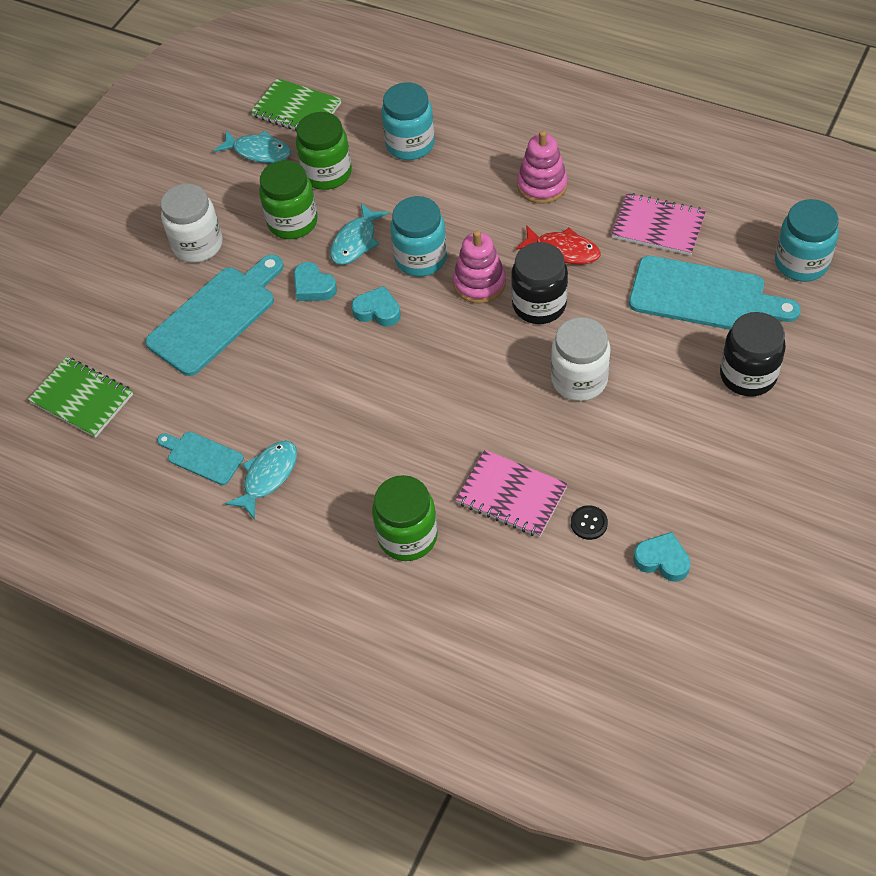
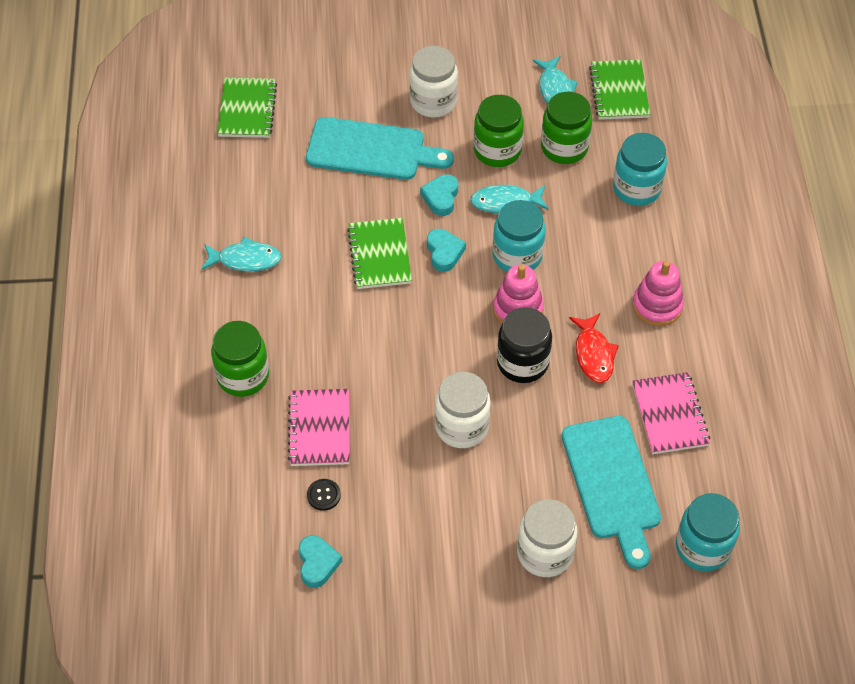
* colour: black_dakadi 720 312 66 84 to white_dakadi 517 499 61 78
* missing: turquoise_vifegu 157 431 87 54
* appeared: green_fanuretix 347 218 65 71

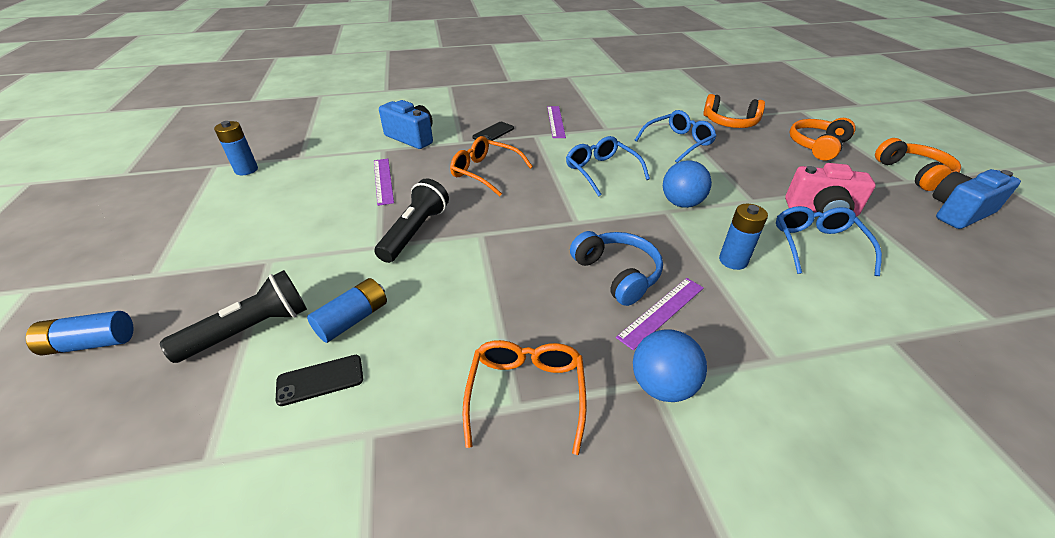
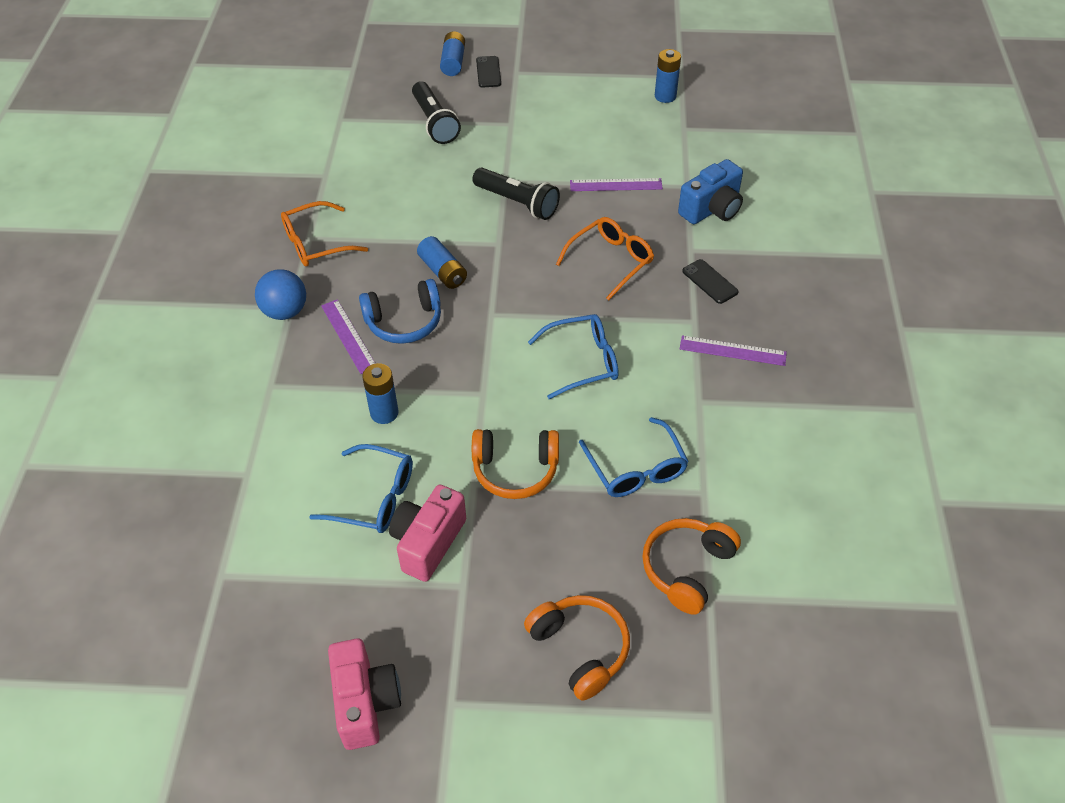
* relocated: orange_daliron 875 138 86 53 to 472 429 87 70
* missing: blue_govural 663 161 49 47
* colour: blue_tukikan 932 169 89 60 to pink_tukikan 328 638 73 112
* relocated: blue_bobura 307 278 80 65 to 417 236 50 53
* spun: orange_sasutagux 462 340 125 115 = 281 201 87 65 135 degrees clockwise
* relocated: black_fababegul 276 355 87 51 to 476 56 25 32

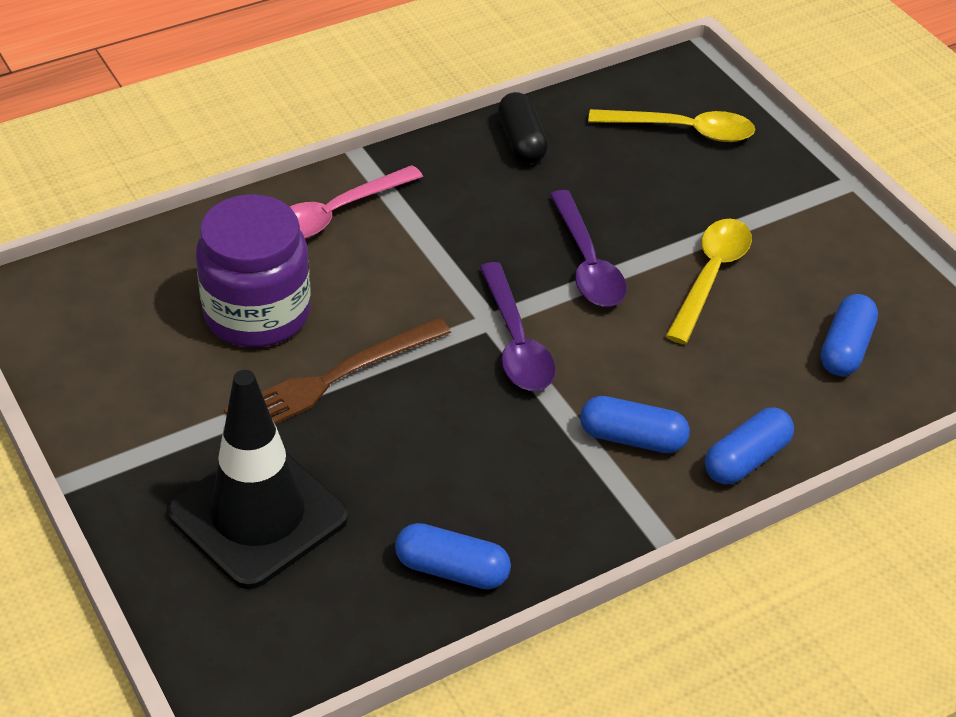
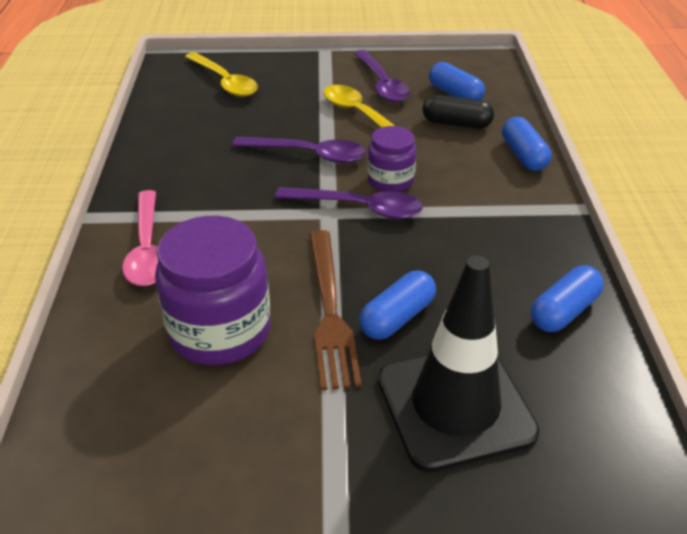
* relocated: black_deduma 498 92 50 72 to 423 95 71 34
* spun: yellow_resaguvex 588 109 167 33 = 185 52 73 45 105 degrees clockwise
* relocated: blue_deduma 580 396 110 57 to 359 271 77 69
* appeared: purple_resaguvex 354 50 56 52
* appeared: purple_dakadi 367 126 49 66

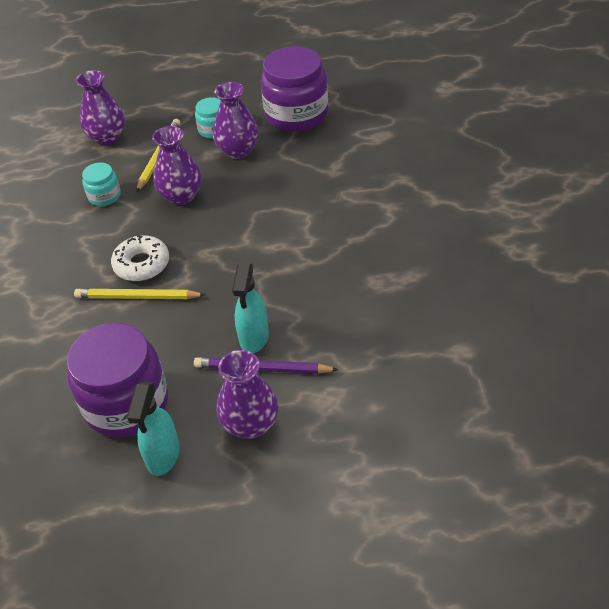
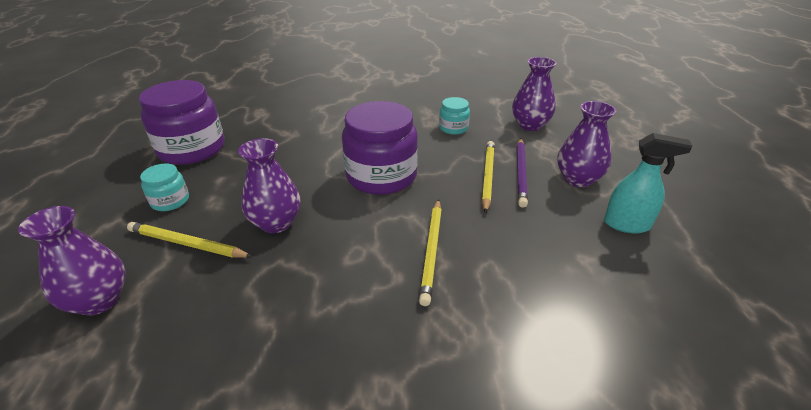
* relocated: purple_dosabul 213 82 46 77 to 512 57 44 74
* relocated: turquoise_dakadi 82 162 39 44 to 439 97 31 38
* missing: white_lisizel 111 235 58 46
* exchanged: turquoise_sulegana 232 263 37 90 to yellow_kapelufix 482 141 13 73
* relocated: purple_dakadi 67 323 101 114 to 342 101 76 94

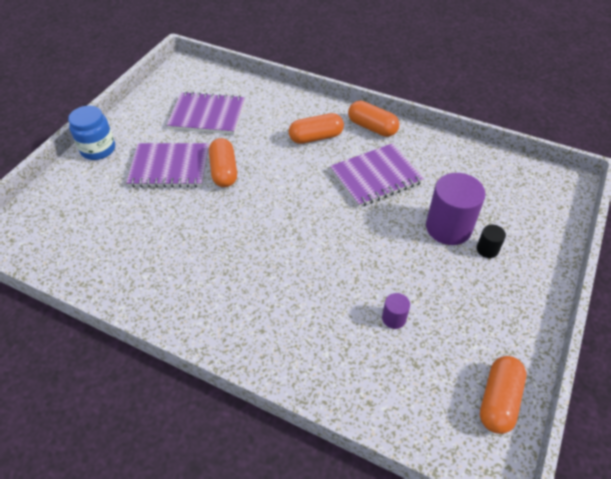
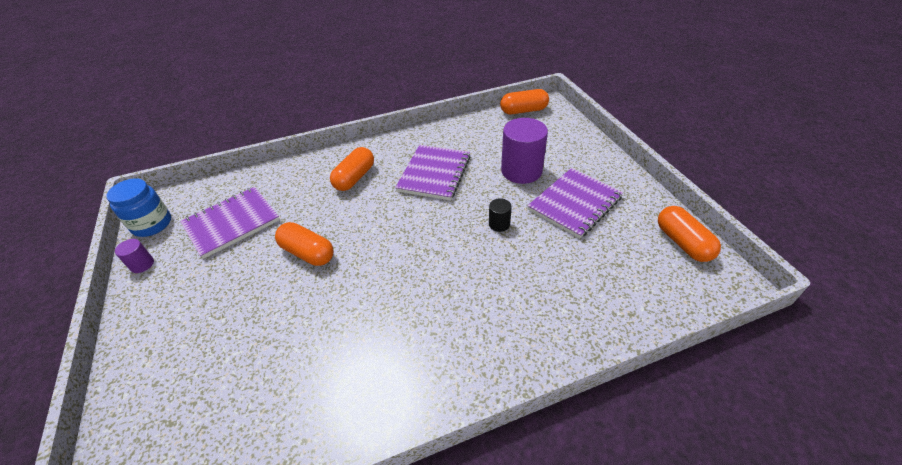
* relocated: orange_deduma 348 101 51 36 to 500 89 49 25
* relocated: blue_dakadi 68 106 47 54 to 106 178 65 59
* relocated: purple_fanuretix 126 143 83 45 to 528 168 95 71
* relocated: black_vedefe 476 225 30 33 to 489 198 23 34
* relocated: purple_vedefe 382 293 28 36 to 115 239 39 34

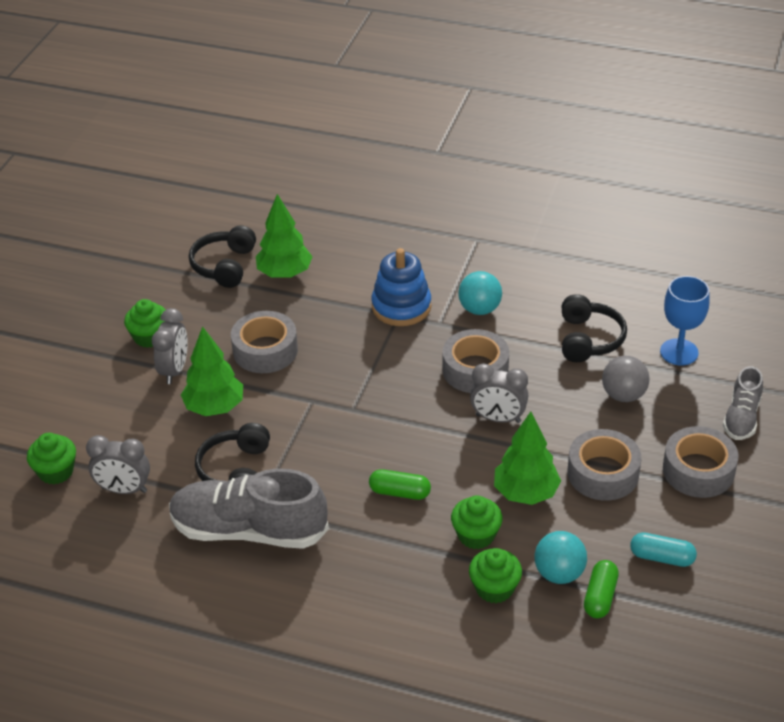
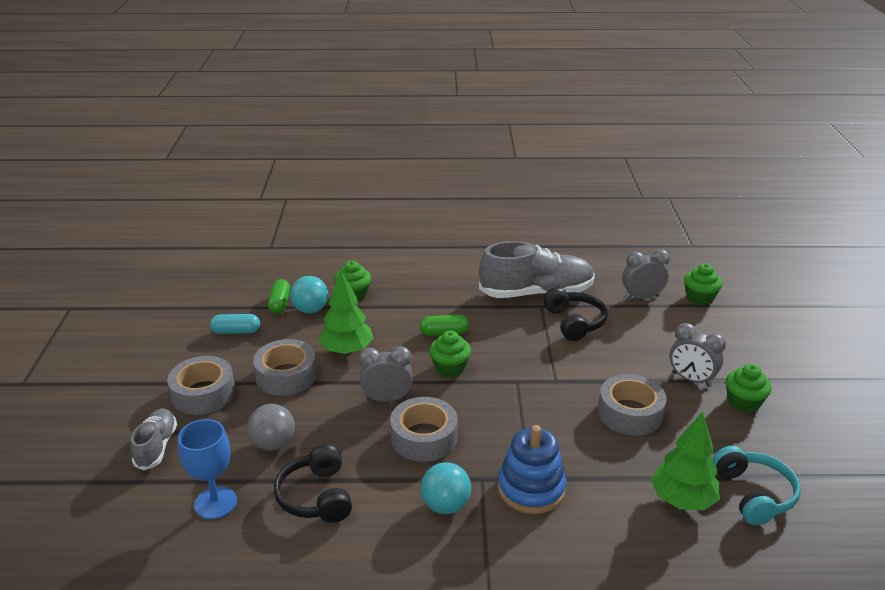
* colour: black_daliron 189 226 67 62 to turquoise_daliron 713 446 88 79
* spun: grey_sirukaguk 152 308 36 76 = 670 323 56 64 45 degrees counterclockwise
* missing: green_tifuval 181 326 62 90
* relocated: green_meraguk 451 495 51 54 to 429 331 42 46

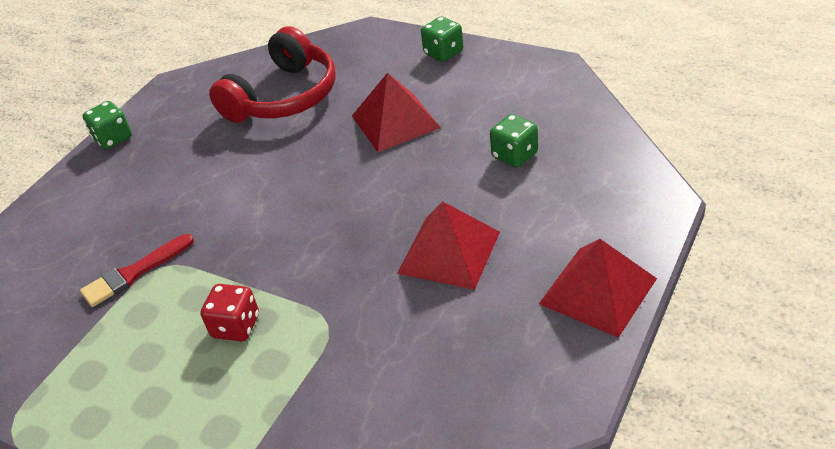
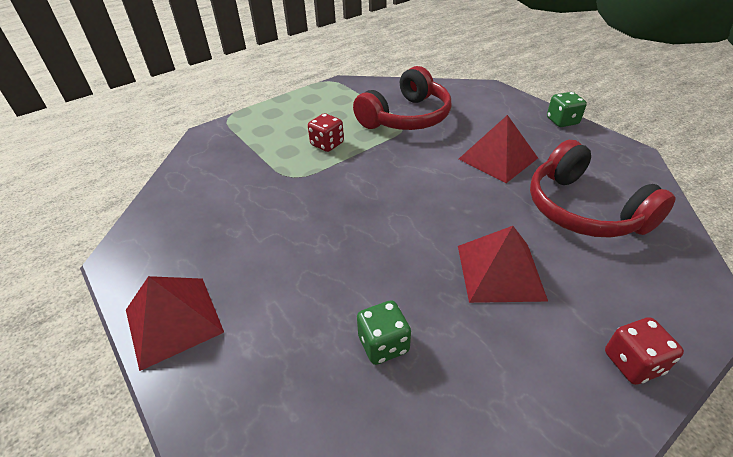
* colour: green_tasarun 421 16 42 46 to red_tasarun 605 317 79 68
* relocated: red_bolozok 397 201 103 89 to 459 115 79 68
* exchanged: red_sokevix 80 234 114 73 to red_daliron 353 66 99 64

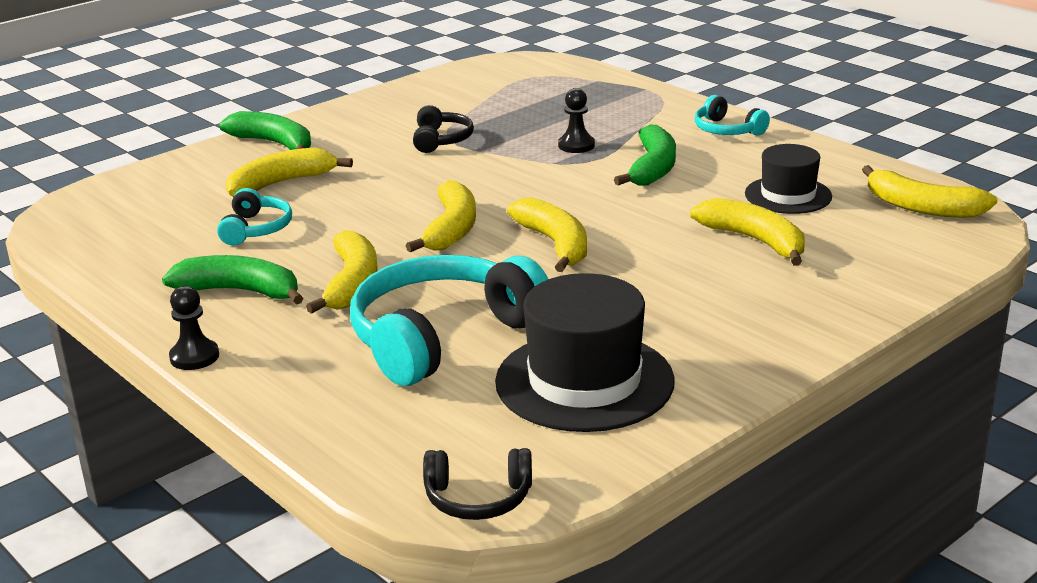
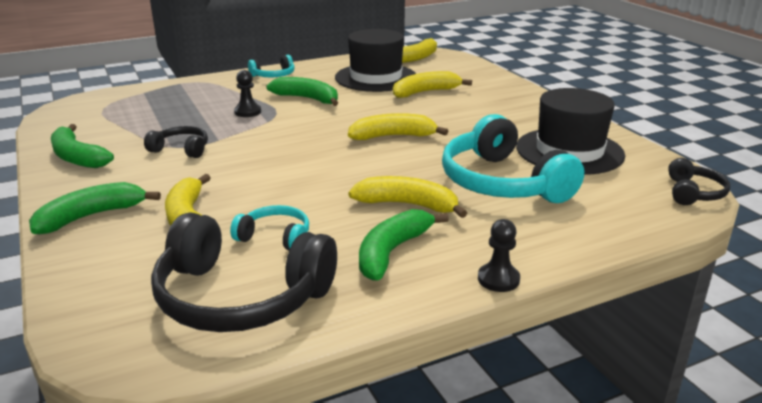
* size: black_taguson 745 144 87 70 = 335 29 81 63 x1.64
* missing: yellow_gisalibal 406 180 70 72
* appeared: green_gisalibal 51 124 63 44
* appeared: black_daliron 151 212 186 120

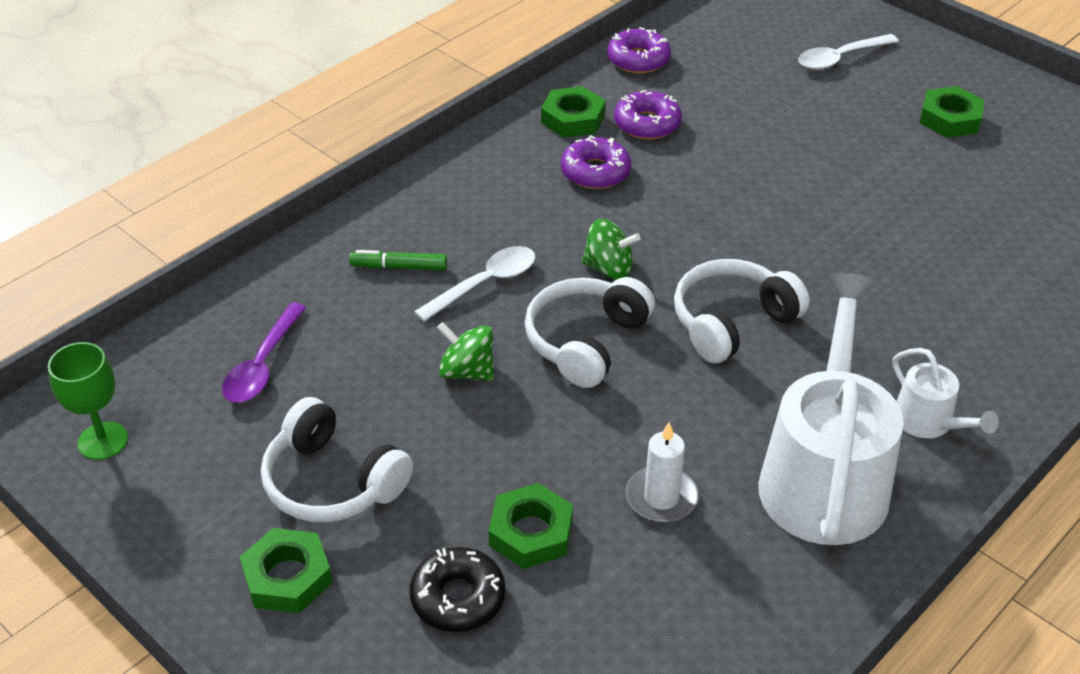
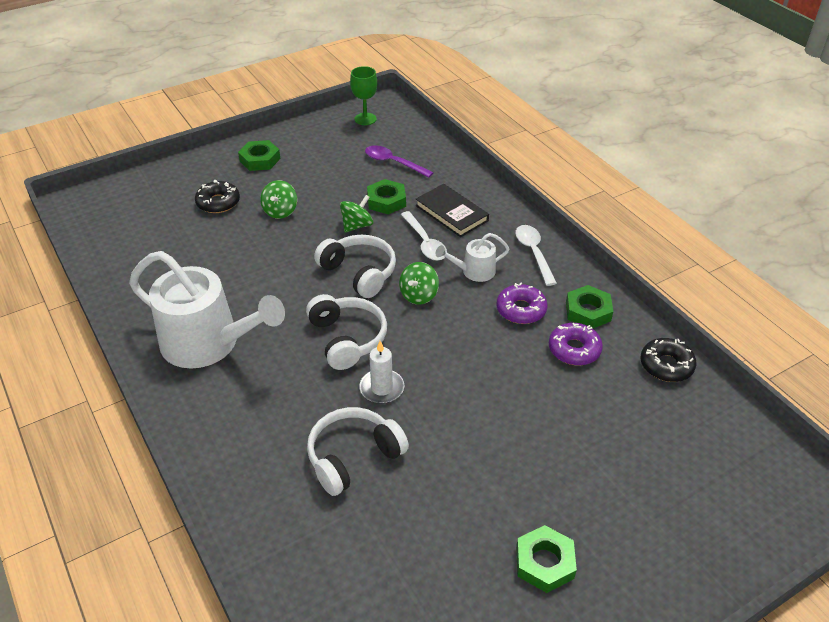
* colour: purple_lisizel 607 27 64 47 to black_lisizel 640 338 56 44
* relocated: white_resaguvex 799 34 100 36 to 515 225 42 61
* exchanged: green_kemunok 349 250 98 20 to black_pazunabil 416 184 73 53
* relocated: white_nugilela 892 348 107 90 to 436 233 74 49
* relocated: white_daliron 261 397 152 125 to 307 407 102 89
* relocated: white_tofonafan 626 422 72 101 to 359 341 45 63
* relocated: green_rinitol 488 483 85 86 to 367 179 39 36
* appeared: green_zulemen 260 180 37 39

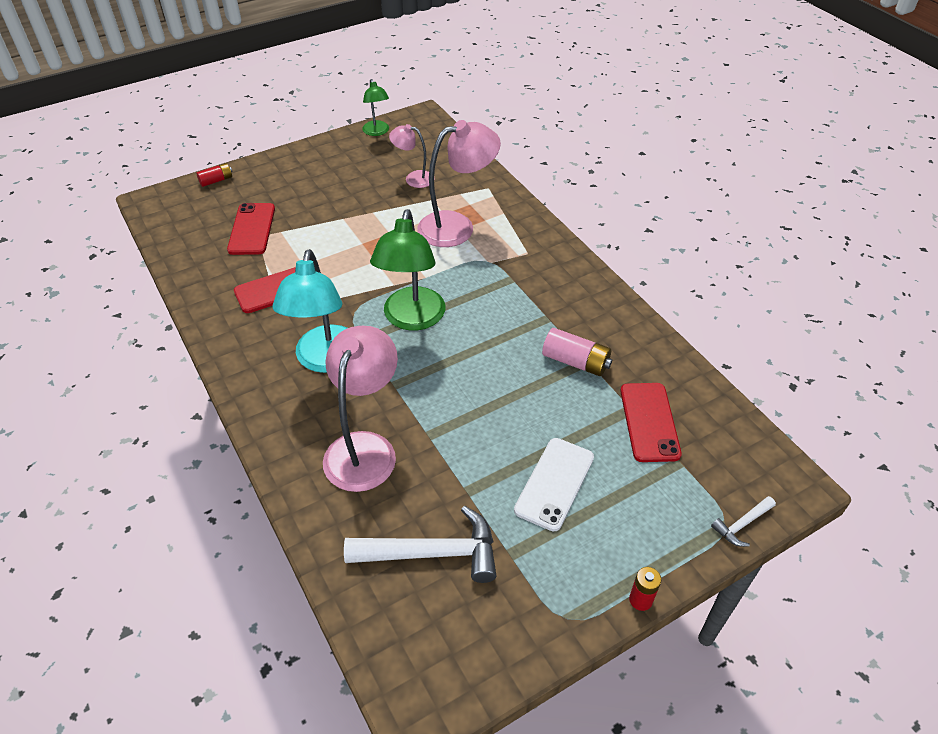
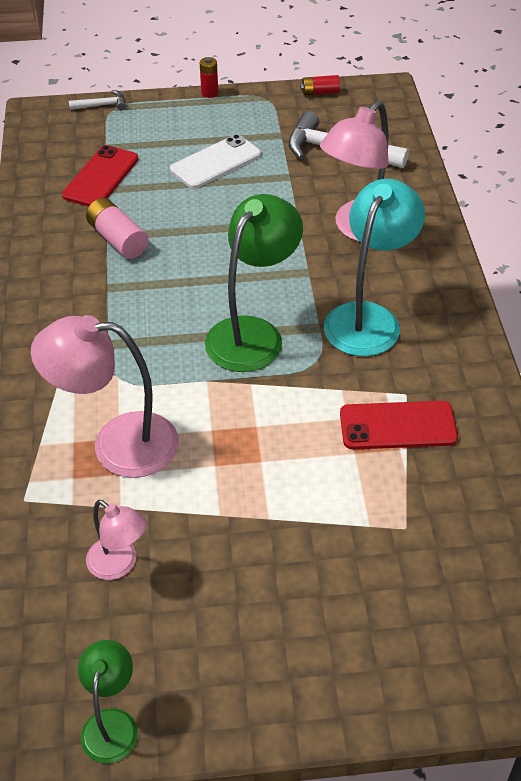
* relocated: red_bobura 196 163 36 24 to 300 75 40 20
* missing: red_fababegul 227 203 48 52

